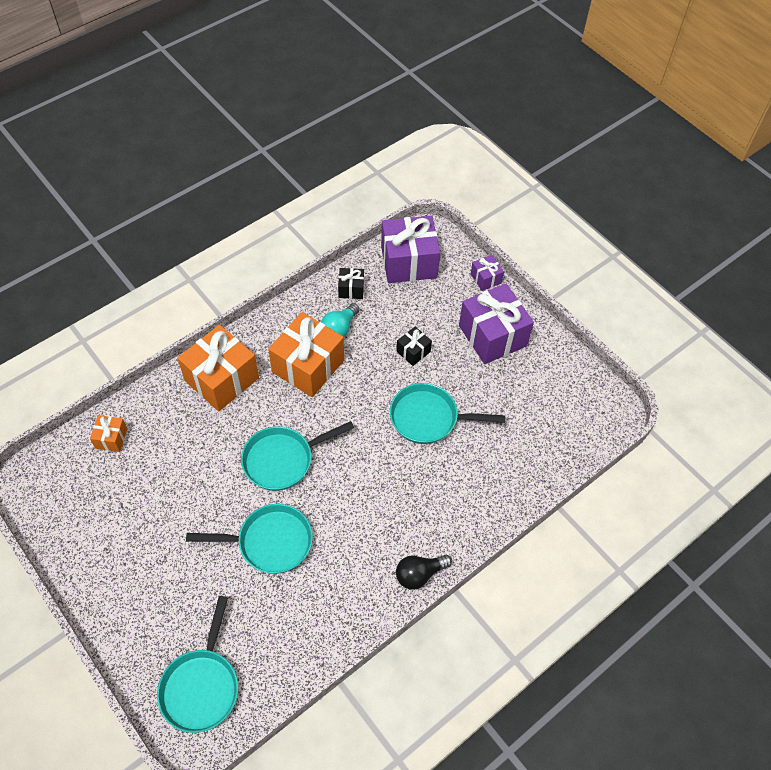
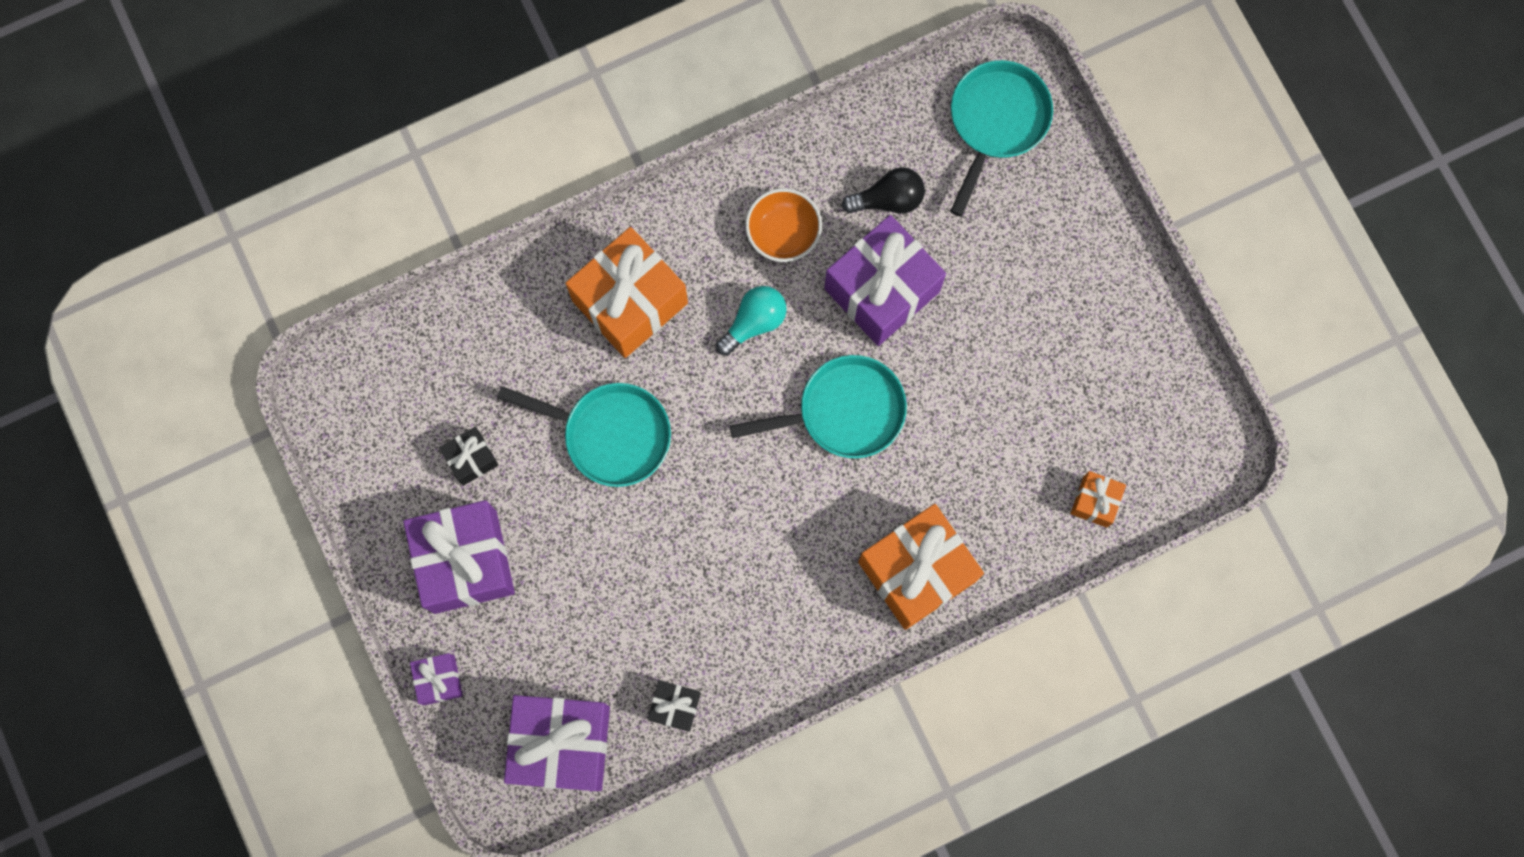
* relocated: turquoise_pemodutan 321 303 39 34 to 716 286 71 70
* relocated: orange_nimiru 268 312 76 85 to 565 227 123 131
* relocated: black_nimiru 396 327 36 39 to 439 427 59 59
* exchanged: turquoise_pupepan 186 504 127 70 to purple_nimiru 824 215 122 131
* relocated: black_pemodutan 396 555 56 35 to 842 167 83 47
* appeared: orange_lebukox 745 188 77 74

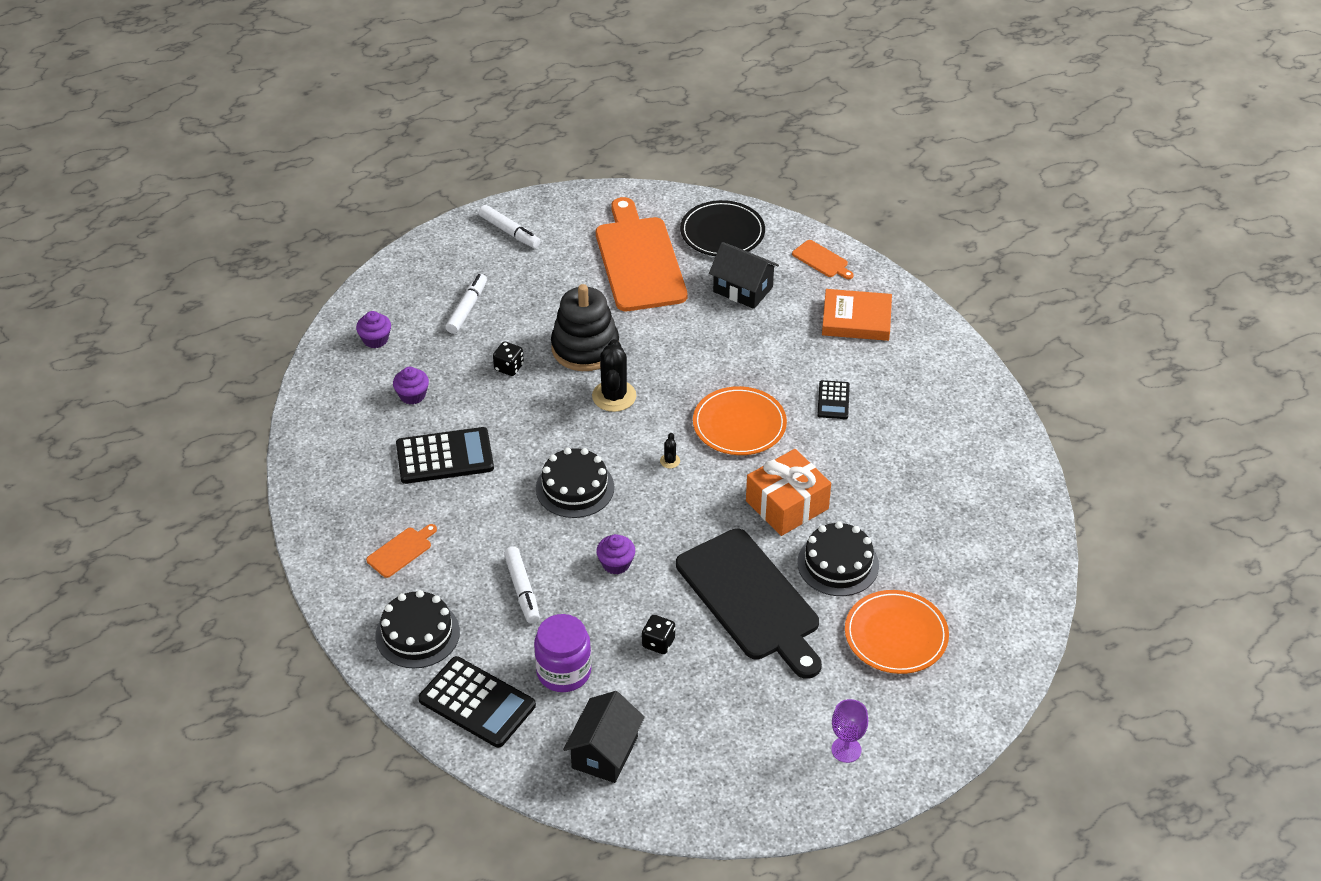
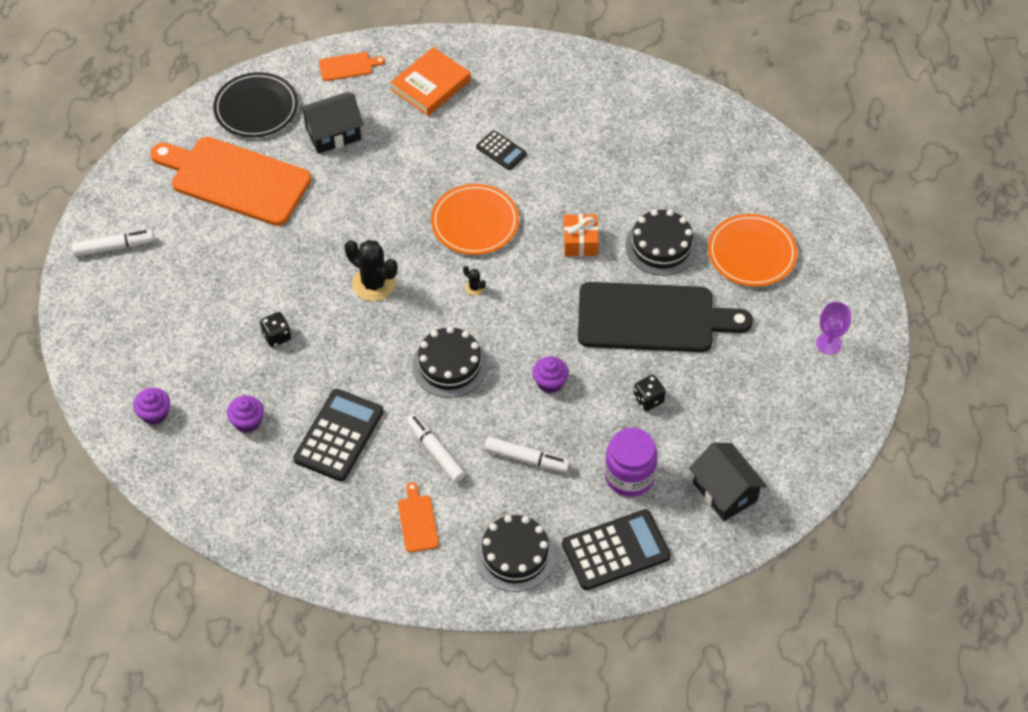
* relocated: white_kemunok 445 274 42 60 to 406 414 60 69
* missing: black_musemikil 551 284 68 87
* size: orange_nimiru 746 449 85 87 = 564 214 35 42 x0.63

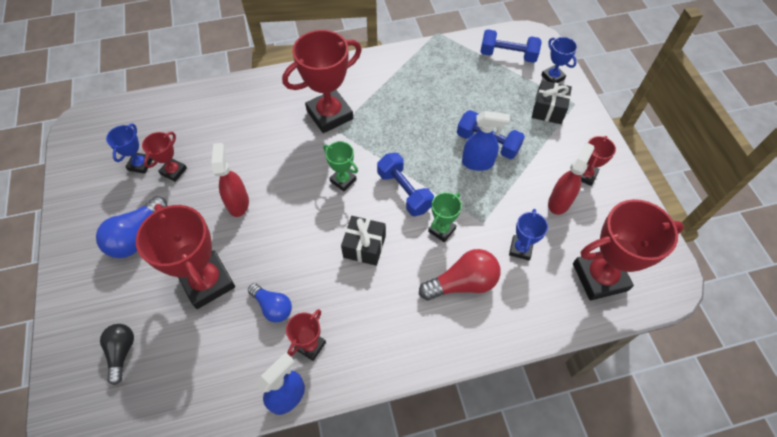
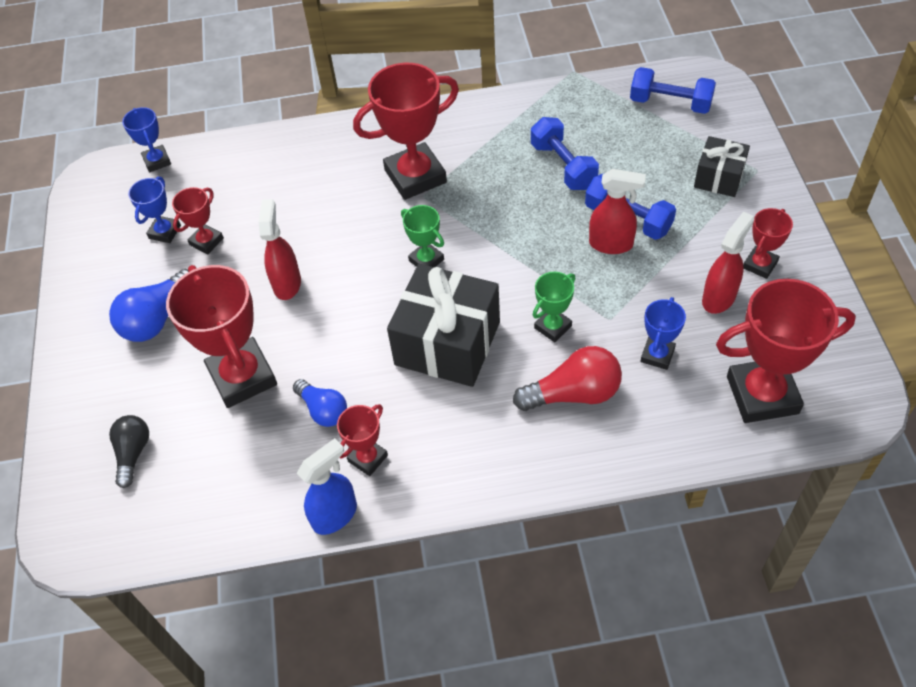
* relocated: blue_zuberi 541 37 36 46 to 122 107 49 65
* colour: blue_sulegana 462 111 48 60 to red_sulegana 589 169 57 85
* relocated: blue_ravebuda 377 153 57 63 to 531 117 68 73
* size: black_nimiru 341 216 45 50 = 387 264 113 123 x1.81

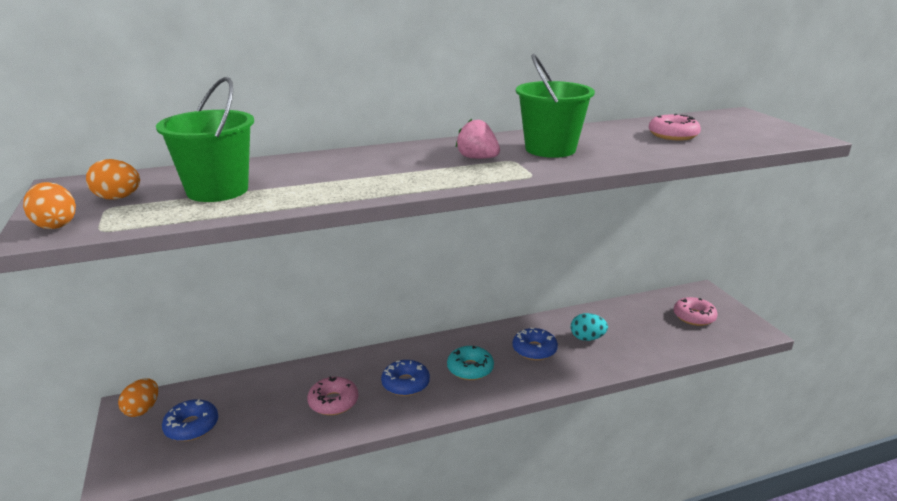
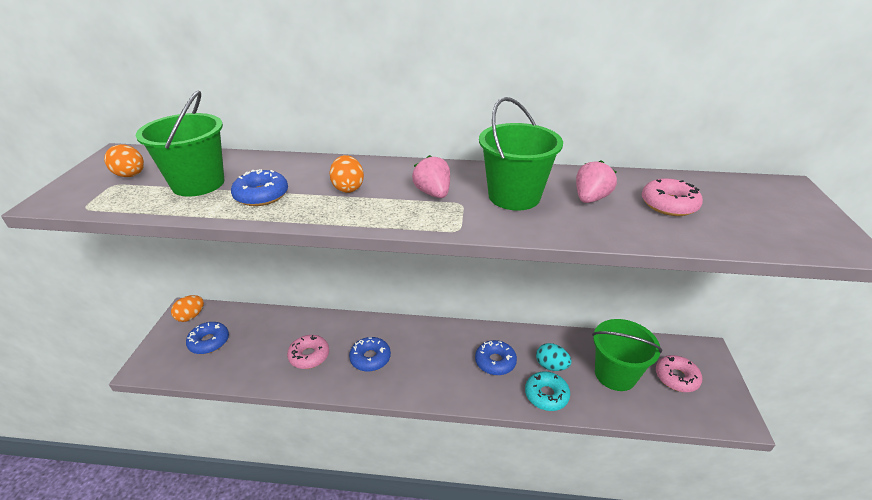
* relocated: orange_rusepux 23 182 53 47 to 329 155 35 38
* relocated: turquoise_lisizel 447 346 47 34 to 525 371 45 40
* appeared: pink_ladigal 576 160 41 43
* appeared: blue_lisizel 231 169 57 37
* appeared: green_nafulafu 592 319 70 72

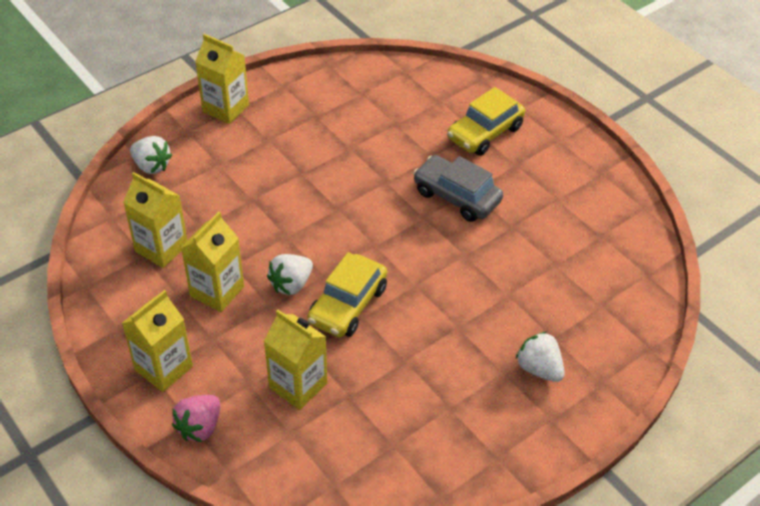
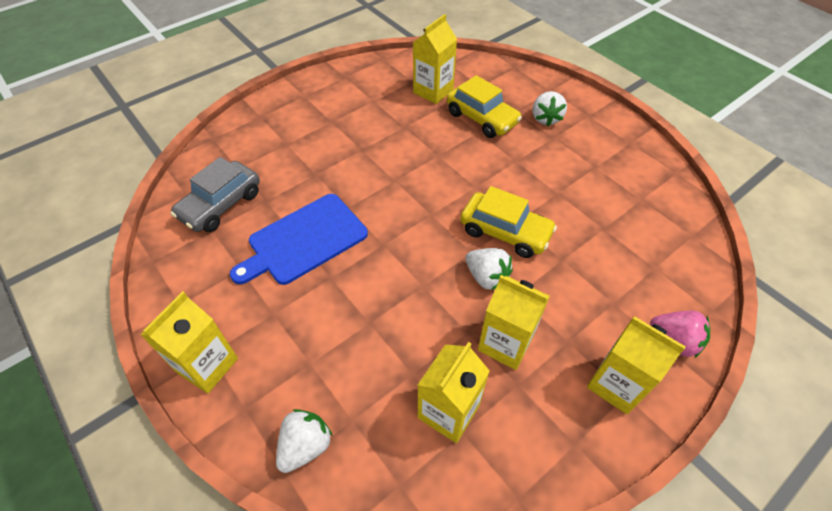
* relocated: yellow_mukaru 447 87 78 69 to 447 75 75 63
* relocated: grey_mukaru 413 155 90 67 to 170 157 90 75
* relocated: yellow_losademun 264 310 63 100 to 413 14 44 90
* spun: white_ladigal 516 332 49 50 = 533 91 34 35 45 degrees counterclockwise
* appeared: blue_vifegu 230 194 138 91

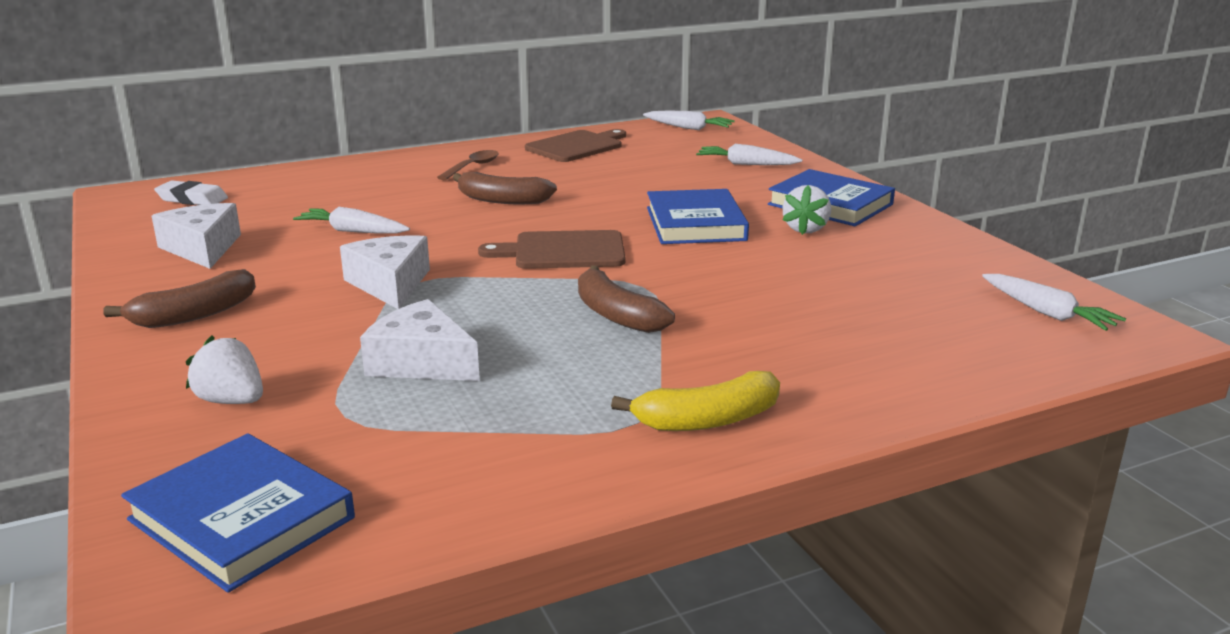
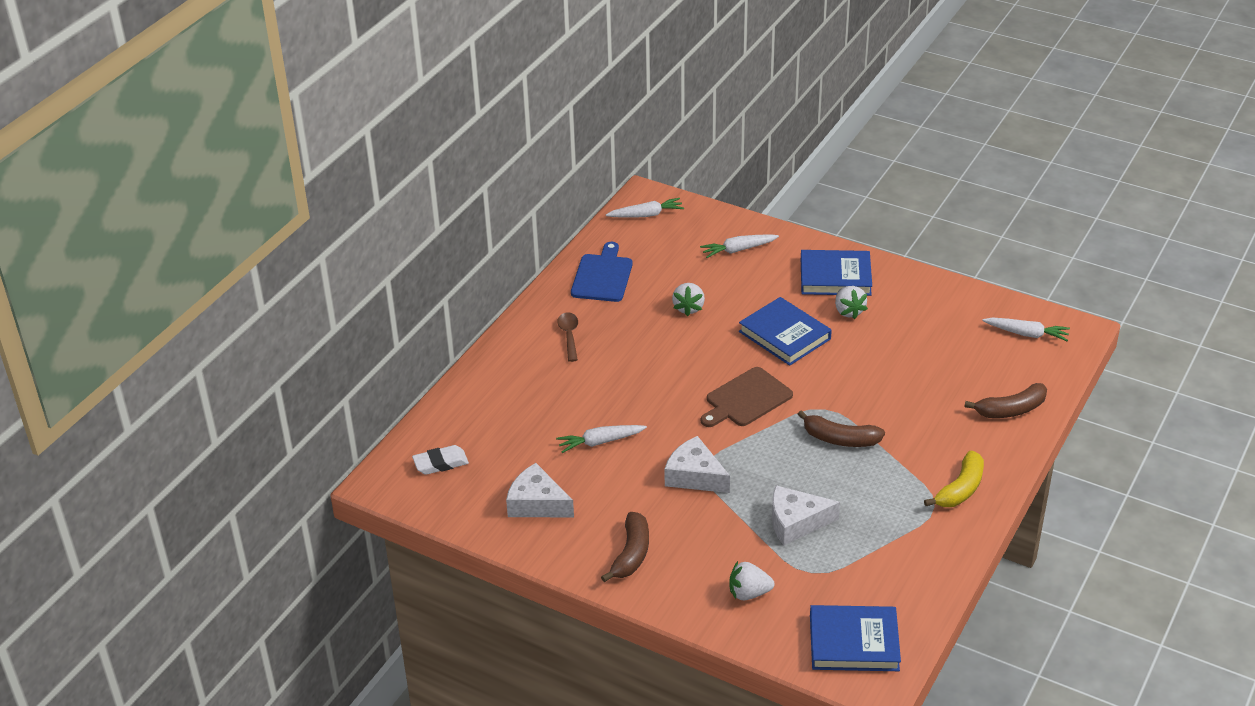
* colour: brown_vifegu 525 129 101 33 to blue_vifegu 571 242 62 60
* relocated: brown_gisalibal 453 172 104 32 to 964 383 83 35
* appeared: white_ladigal 672 283 33 34

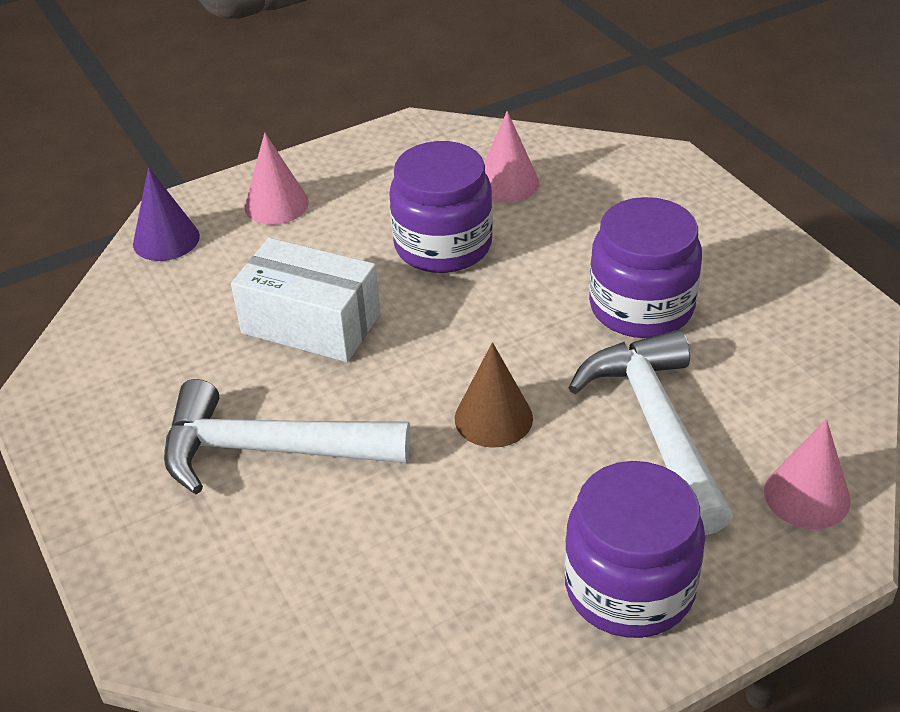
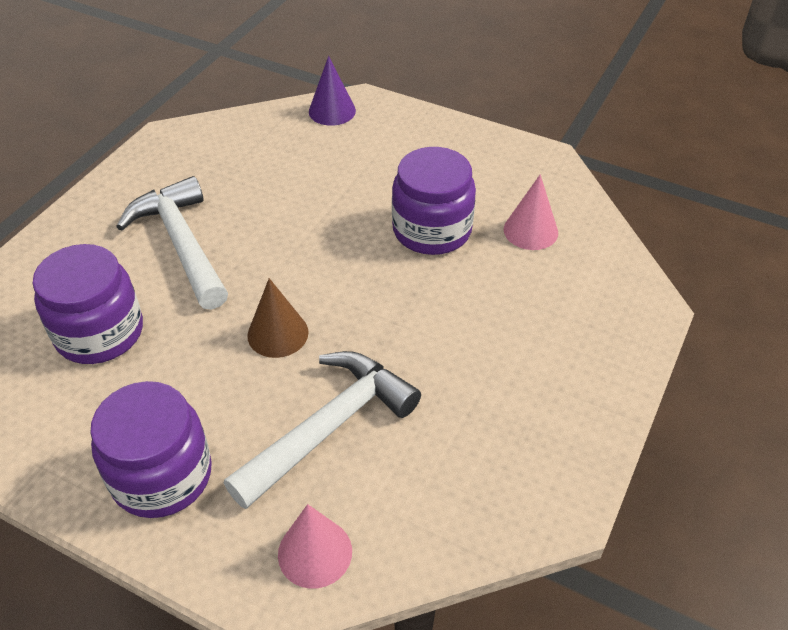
* missing: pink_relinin 244 133 65 92
* relocated: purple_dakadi 589 197 113 141 to 32 244 111 120
* missing: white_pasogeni 231 238 149 124

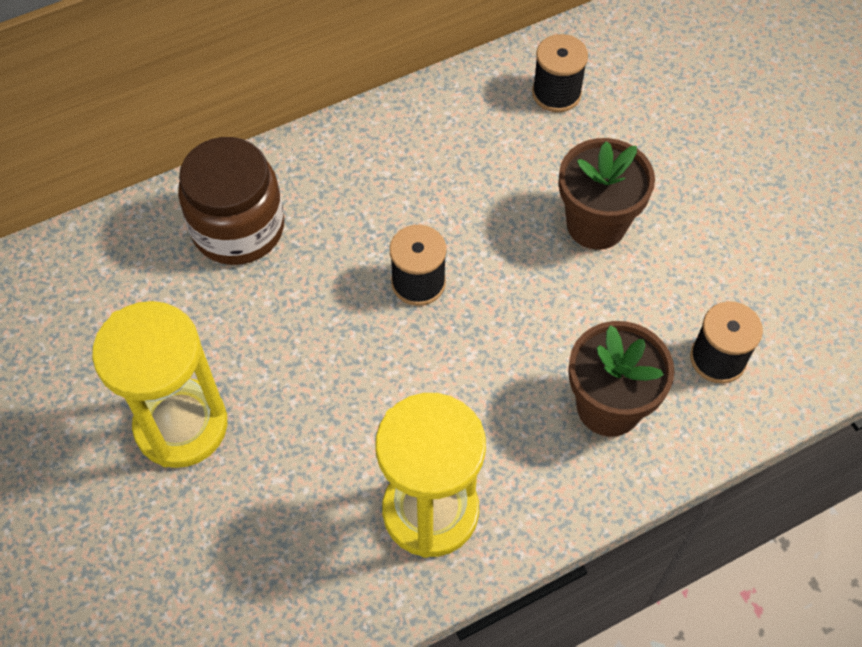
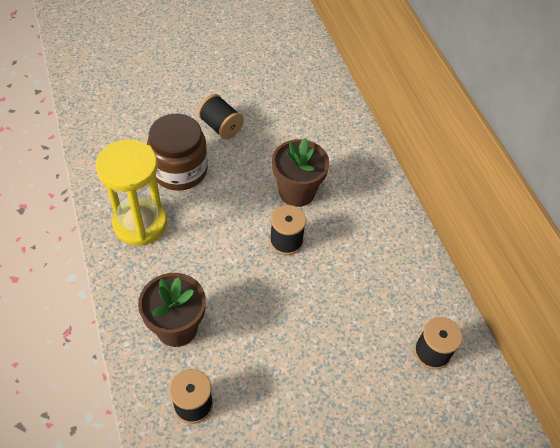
* relocated: brown_dakadi 178 137 106 128 to 147 113 61 78
* relocated: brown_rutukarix 559 138 96 112 to 272 137 57 70
* exchanged: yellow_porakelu 92 301 135 167 to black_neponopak 198 94 46 45

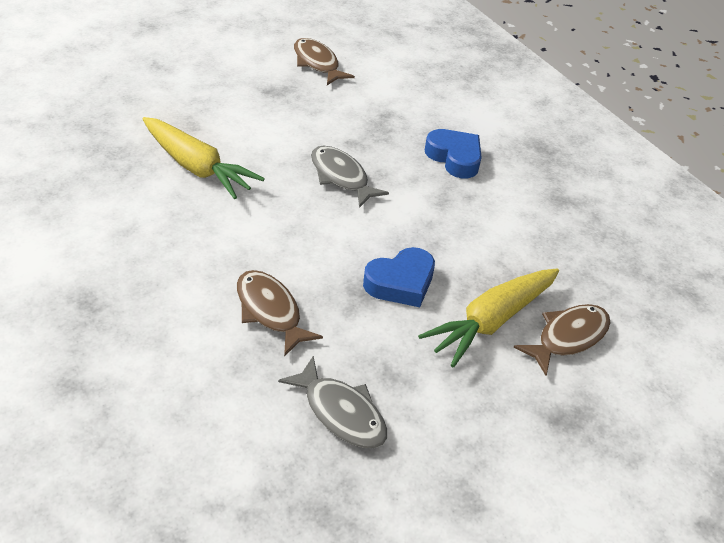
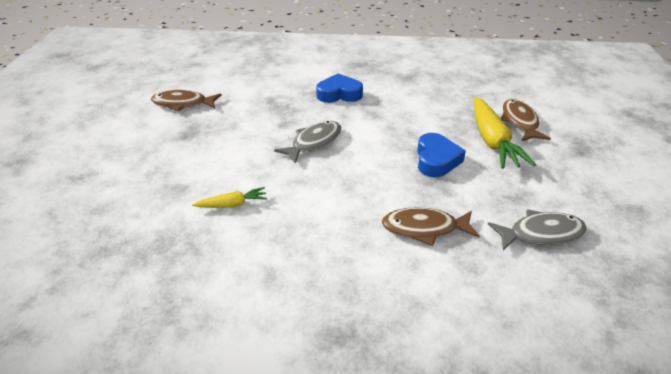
* size: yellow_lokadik 142 117 123 82 = 192 187 75 21 x0.50
* spun: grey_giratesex 311 146 78 62 = 274 121 67 43 135 degrees clockwise

